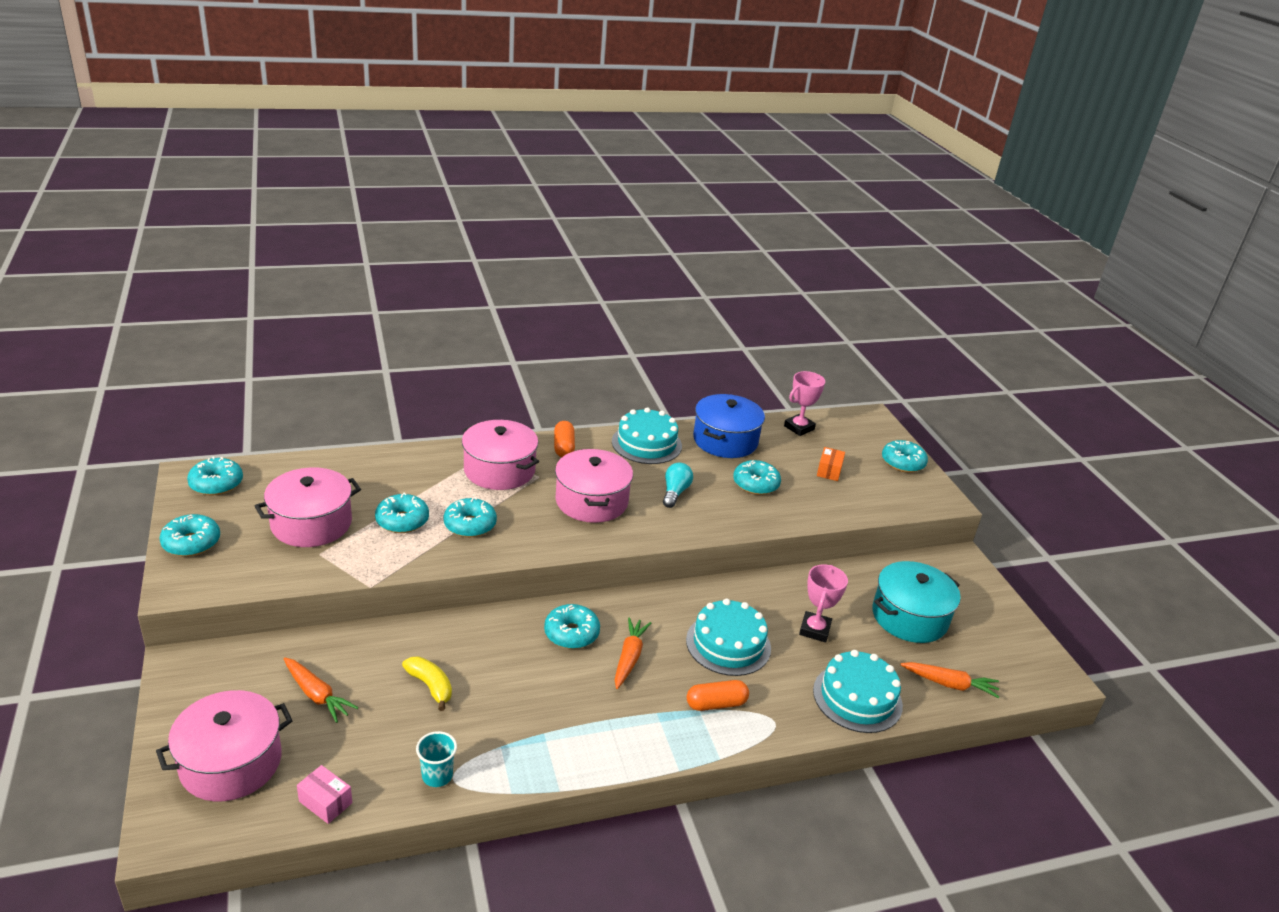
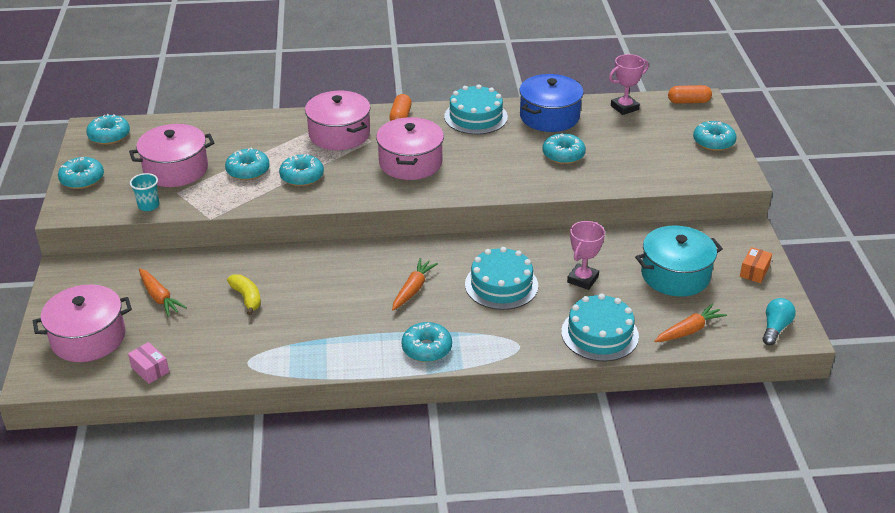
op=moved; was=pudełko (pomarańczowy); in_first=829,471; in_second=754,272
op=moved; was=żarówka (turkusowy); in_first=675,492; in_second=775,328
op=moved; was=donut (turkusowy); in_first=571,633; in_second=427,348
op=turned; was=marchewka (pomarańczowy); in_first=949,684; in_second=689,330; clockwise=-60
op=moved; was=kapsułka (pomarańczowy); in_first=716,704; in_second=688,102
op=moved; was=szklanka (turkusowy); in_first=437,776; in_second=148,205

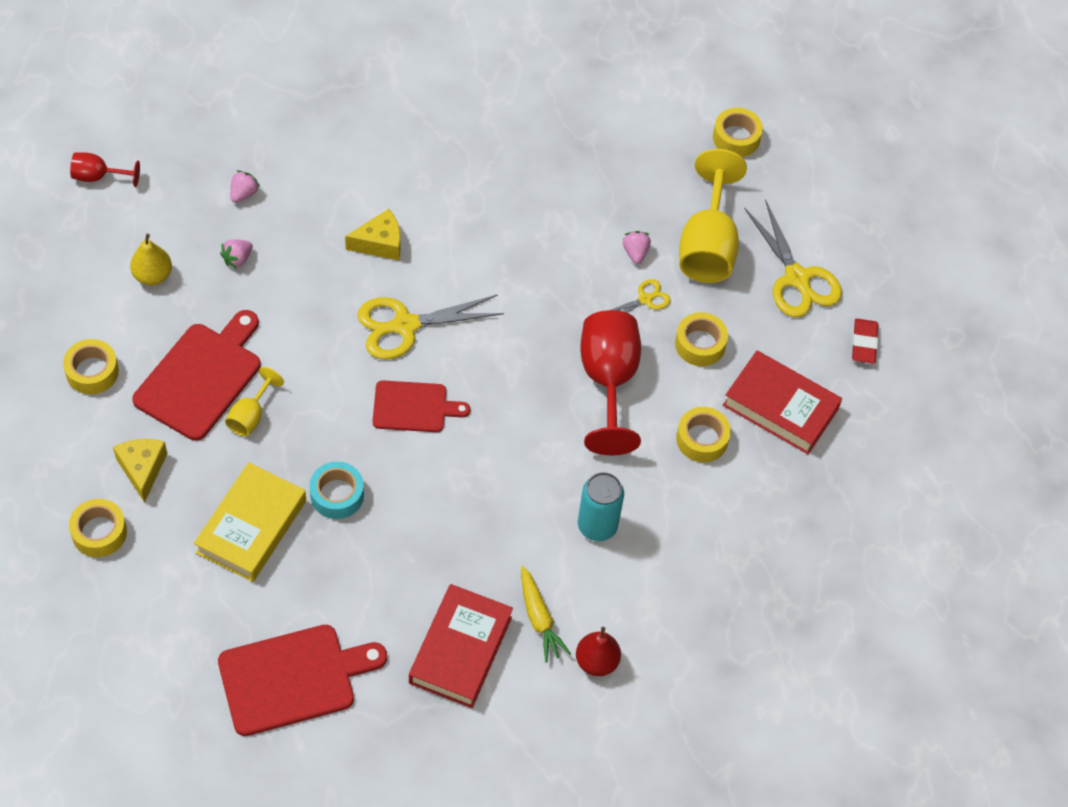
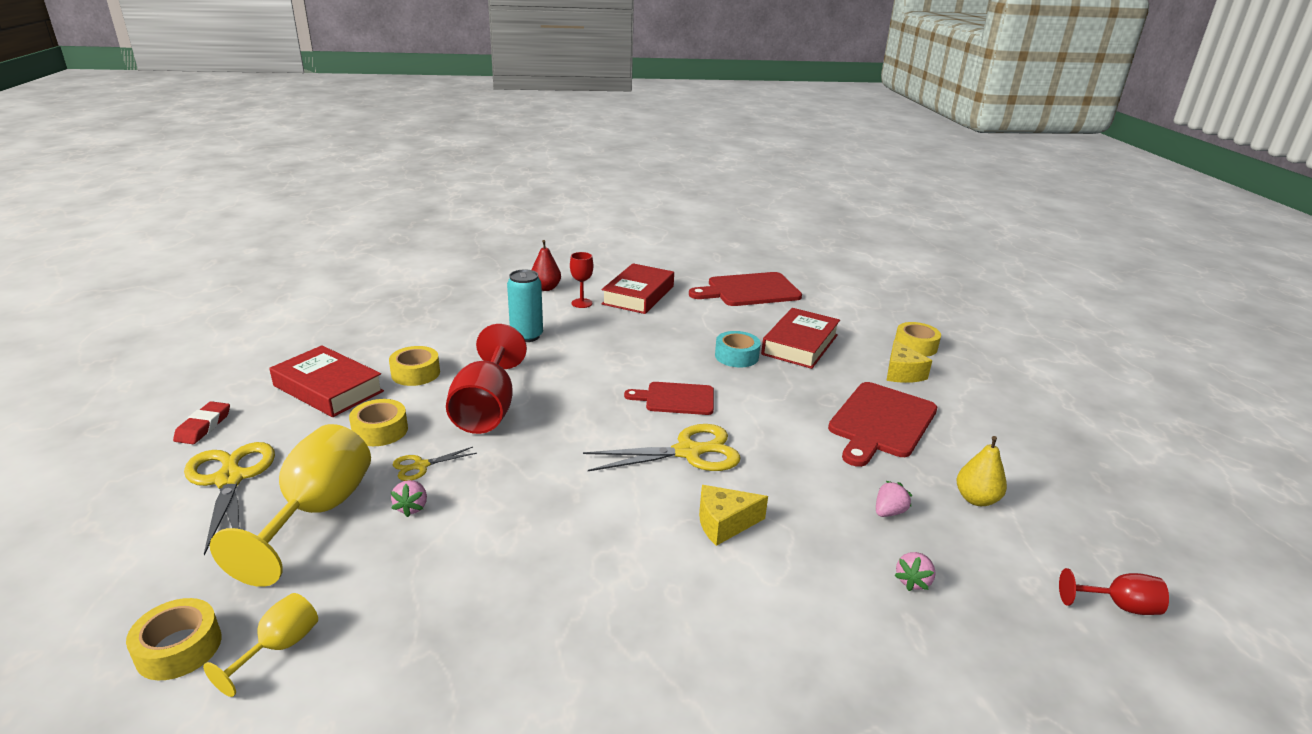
op=removed; was=taśma klejąca (żółty); in_first=92,372
op=moved; was=kielich (żółty); in_first=250,416; in_second=279,647
op=recoloured; was=książka (żółty); now=książka (czerwony); in_first=251,527; in_second=800,344
op=replaced; was=marchewka (żółty); now=kielich (czerwony); in_first=539,618; in_second=581,303

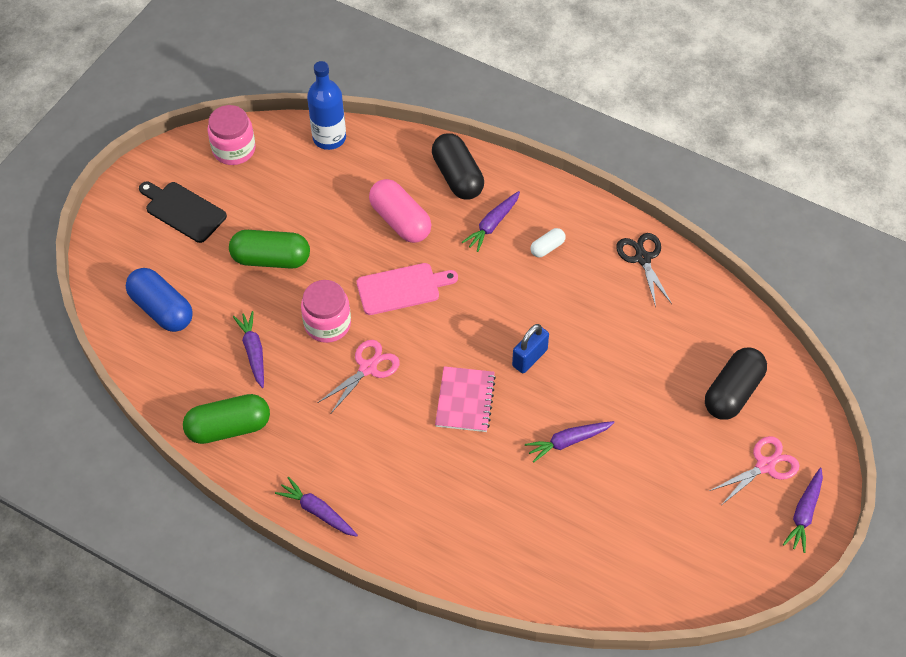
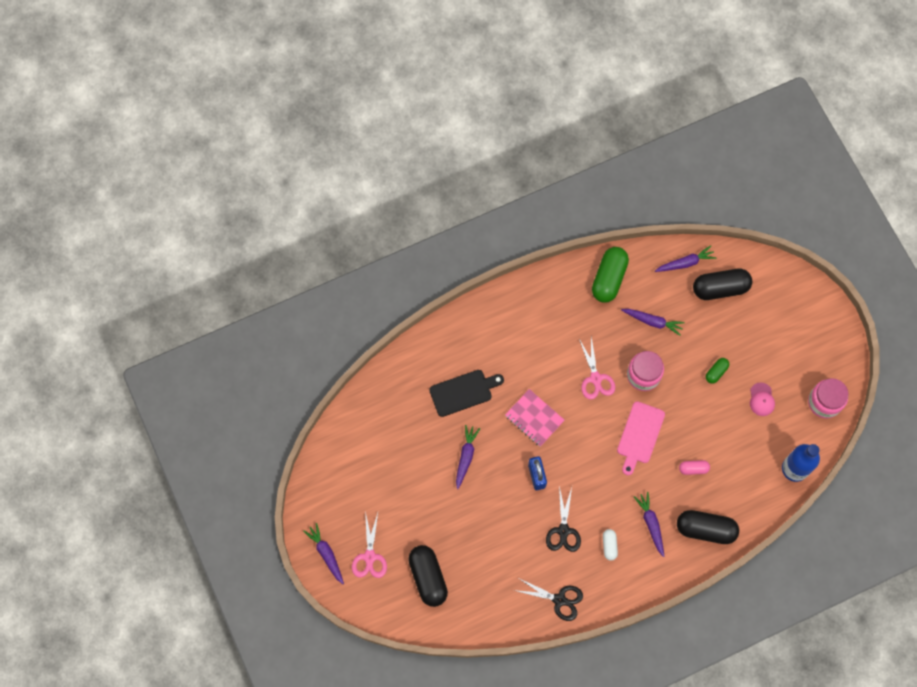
op=resized; was=kapsułka (różowy); in_first=400,221; in_second=693,469; ratio=0.5
op=moved; was=deska do krojenia (czarny); in_first=183,211; in_second=463,392
op=resized; was=kapsułka (zielony); in_first=271,259; in_second=716,372; ratio=0.5
op=recoloured; was=kapsułka (niebieski); now=kapsułka (czarny); in_first=162,309; in_second=720,288
op=moved; was=marchewka (fioletowy); in_first=317,511; in_second=685,263
op=added; now=czapka (różowy); in_second=761,399
op=added; now=nożyczki (czarny); in_second=563,531

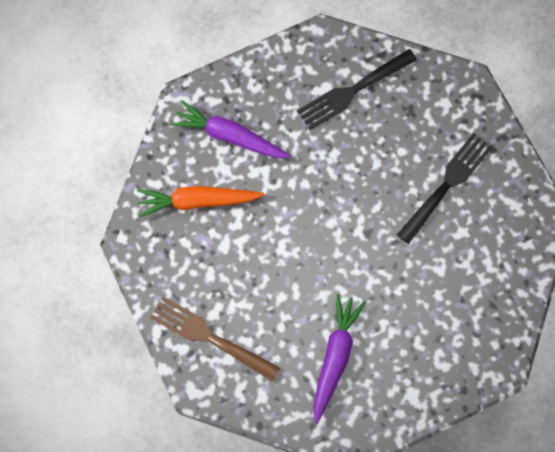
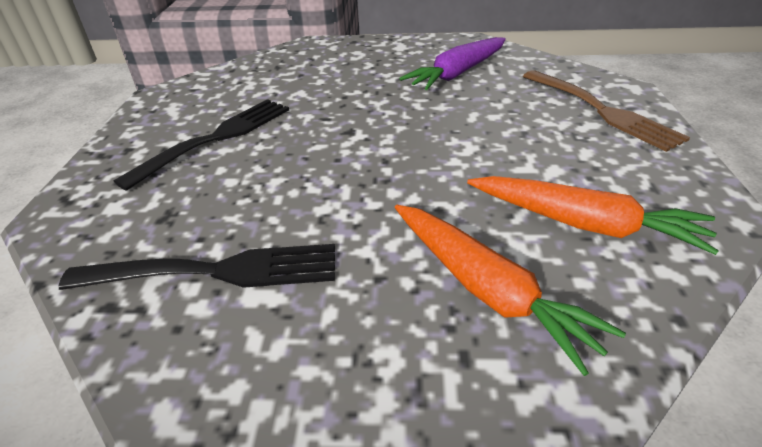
op=recoloured; was=marchewka (fioletowy); now=marchewka (pomarańczowy); in_first=230,136; in_second=486,289
op=turned; was=widelec (czarny); in_first=447,185; in_second=216,138; clockwise=150

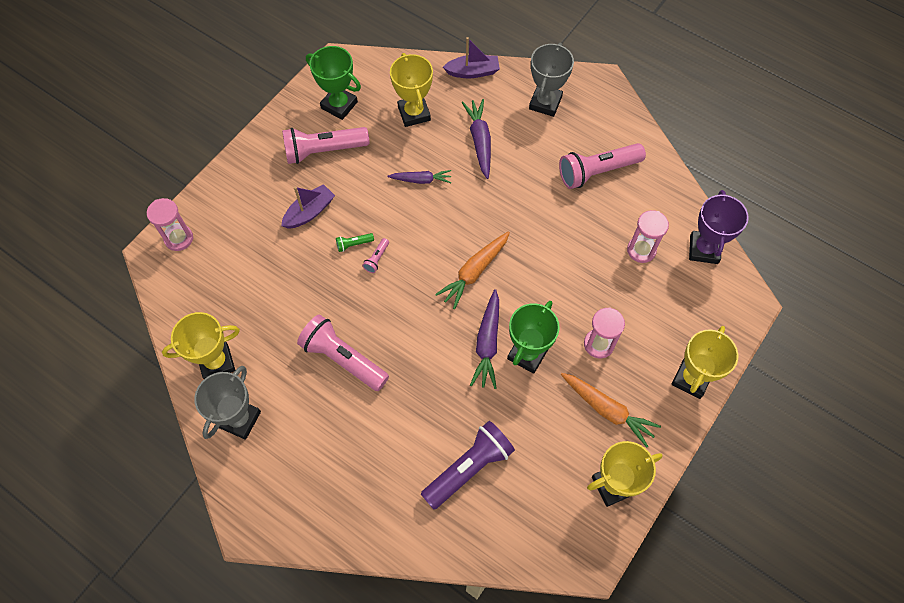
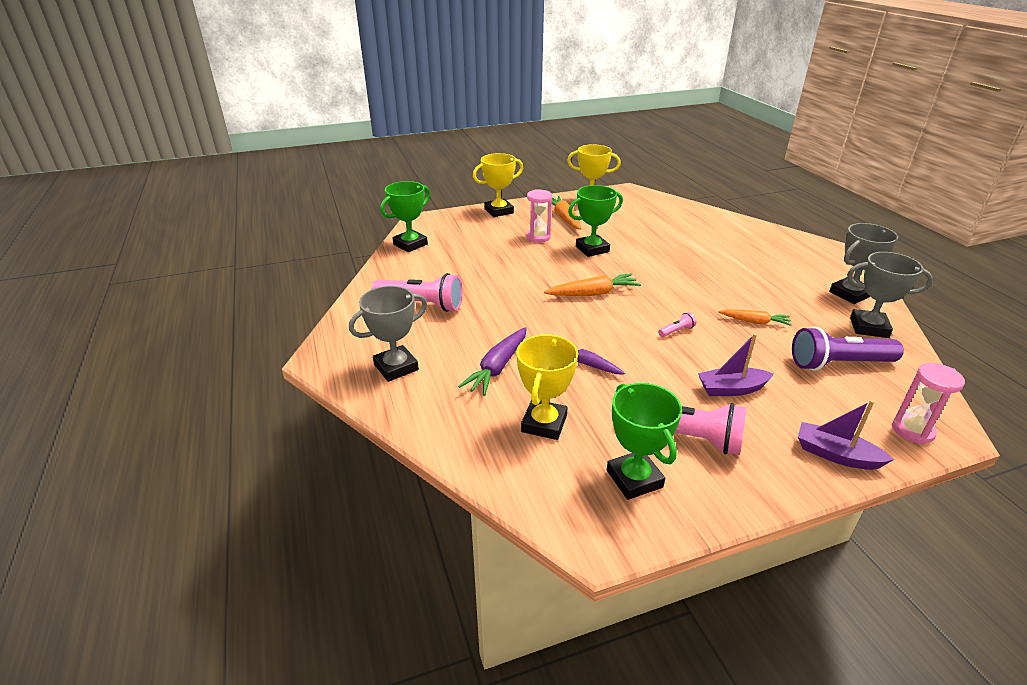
op=moved; was=łódka (fioletowy); in_first=473,72; in_second=835,455
op=recoloured; was=puchar (fioletowy); now=puchar (zielony); in_first=704,249; in_second=410,244
op=removed; was=klepsydra (różowy); in_first=641,250
op=removed; was=latarka (zielony); in_first=353,244
op=removed; was=marchewka (fioletowy); in_first=487,343
op=recoloured; was=puchar (żółty); now=puchar (szary); in_first=216,362; in_second=869,327
op=removed; was=latarka (różowy); in_first=343,359
op=moved; was=latarka (fioletowy); in_first=468,468; in_second=838,364
op=added; now=marchewka (pomarańczowy); in_second=754,322

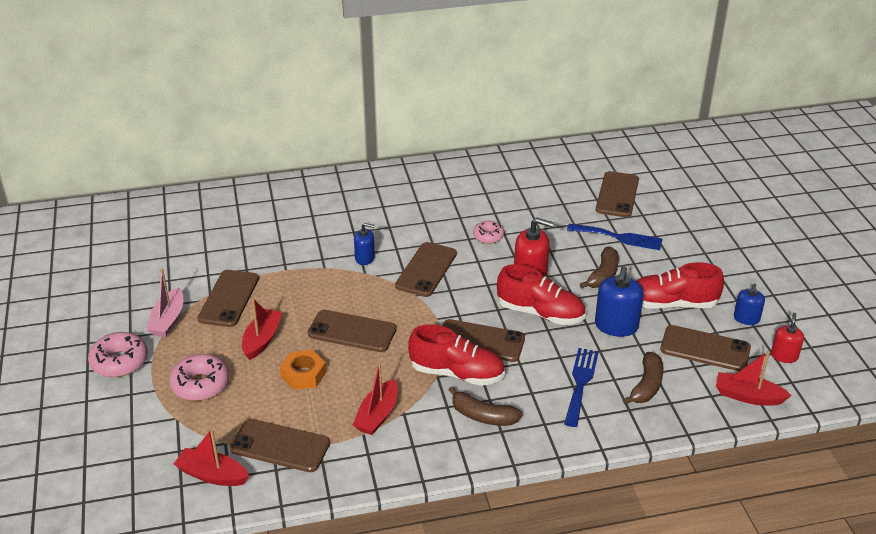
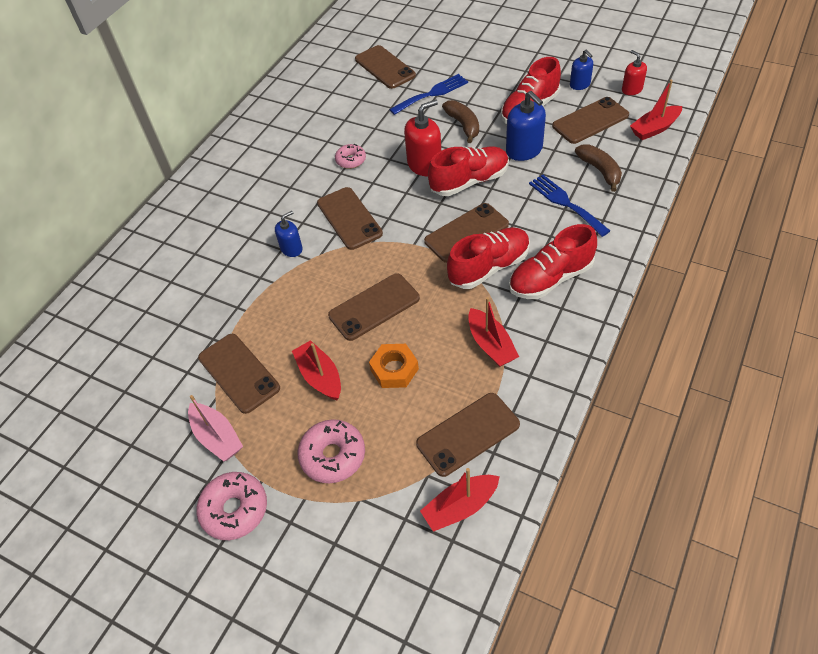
op=replaced; was=banan (brązowy); now=but (czerwony); in_first=483,416; in_second=550,278

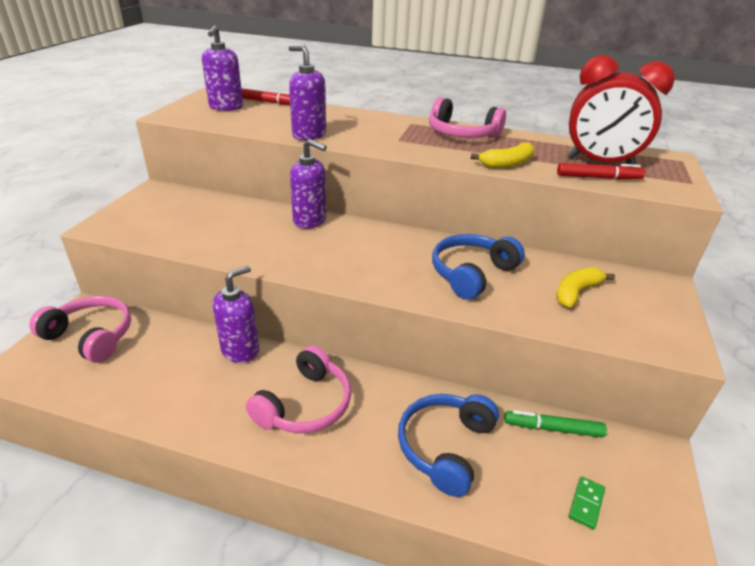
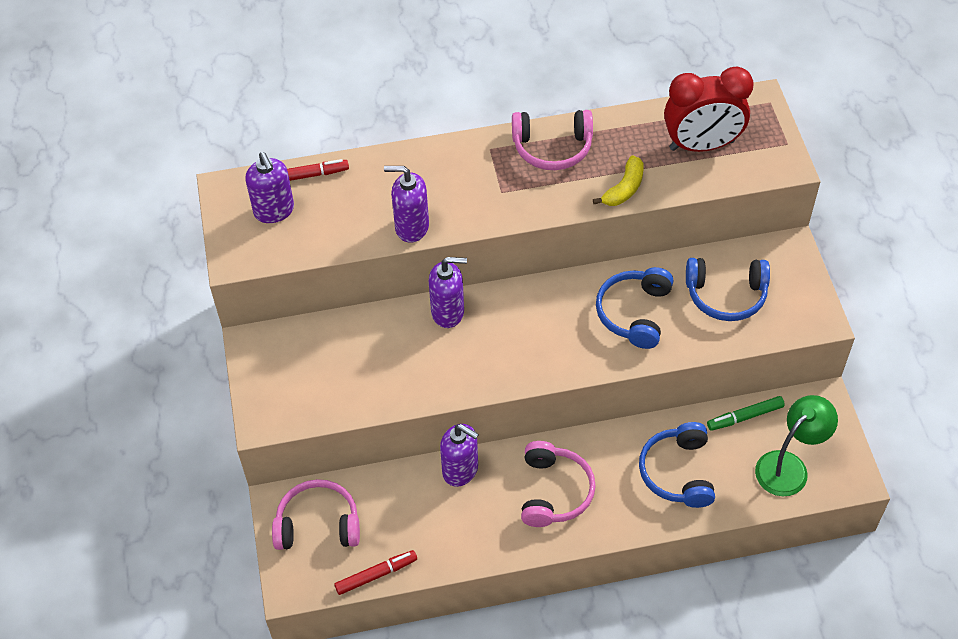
op=moved; was=flamaster (czerwony); in_first=598,178; in_second=376,575
op=turned; was=dozownik mydła (fioletowy); in_first=240,350; in_second=460,470; clockwise=105
op=replaced; was=banan (żółty); now=słuchawki (niebieski); in_first=576,292; in_second=726,295
op=replaced; was=kostka domina (zielony); now=lampka (zielony); in_first=586,503; in_second=789,466

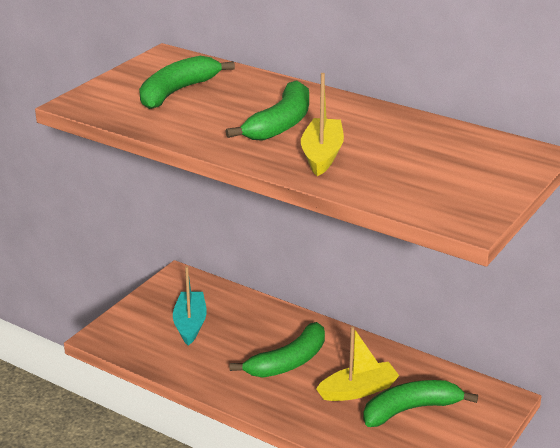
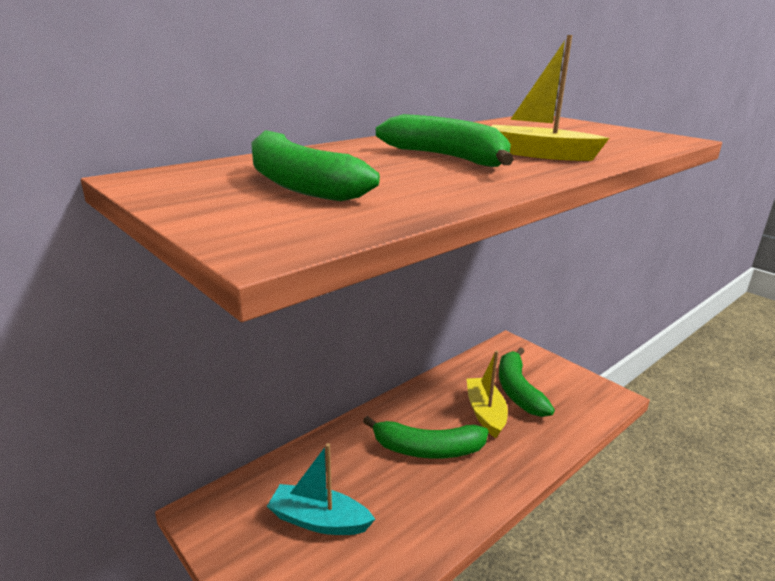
op=turned; was=banan (zielony); in_first=288,362; in_second=427,449; clockwise=120

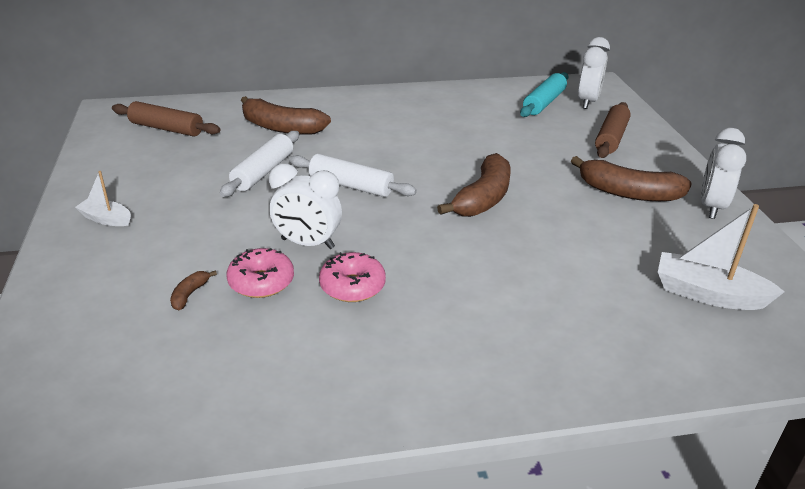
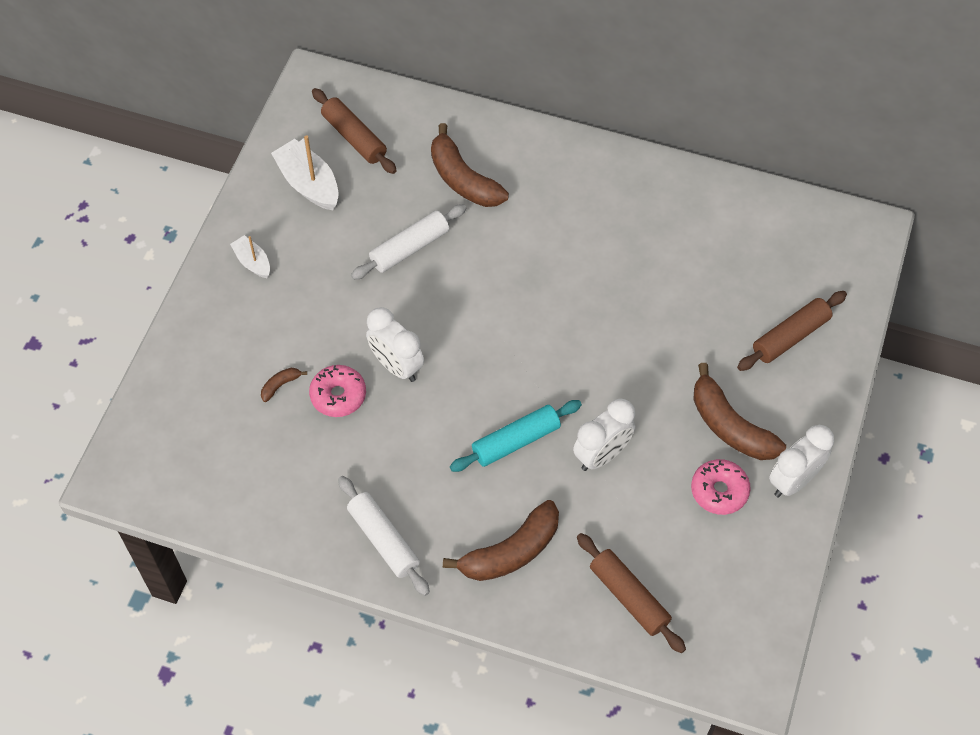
op=moved; was=budzik (biały); in_first=587,102; in_second=602,455
op=moved; was=wałek do ciasta (turkusowy); in_first=544,103; in_second=516,441
op=moved; was=banan (brązowy); in_first=483,198; in_second=511,552
op=moved; was=wałek do ciasta (biały); in_first=351,185; in_second=383,540
op=moved; was=łódka (biały); in_first=708,294; in_second=309,184
op=moved; was=donut (różowy); in_first=352,286; in_second=719,491
op=added; now=wałek do ciasta (brązowy); in_second=629,597

